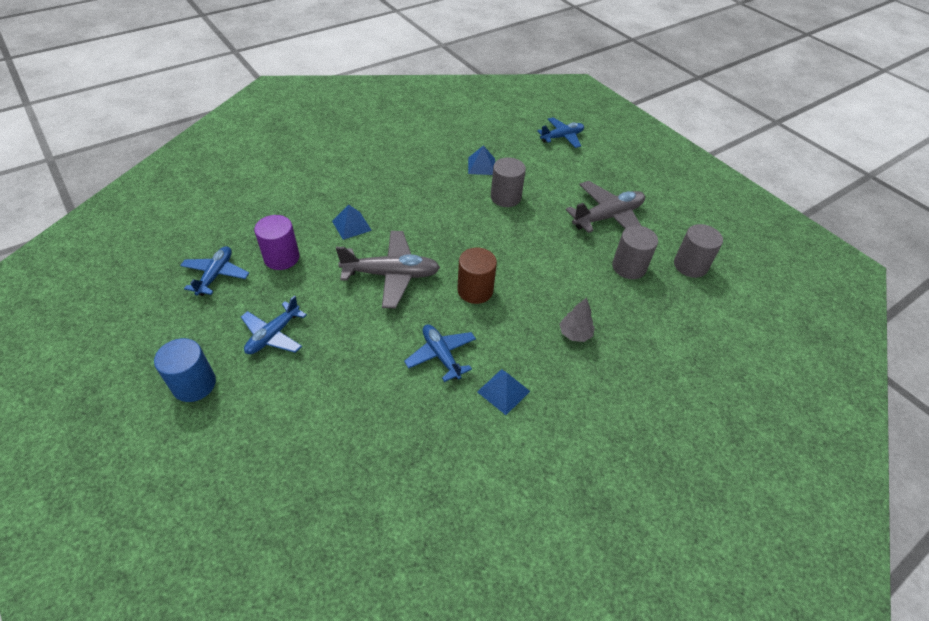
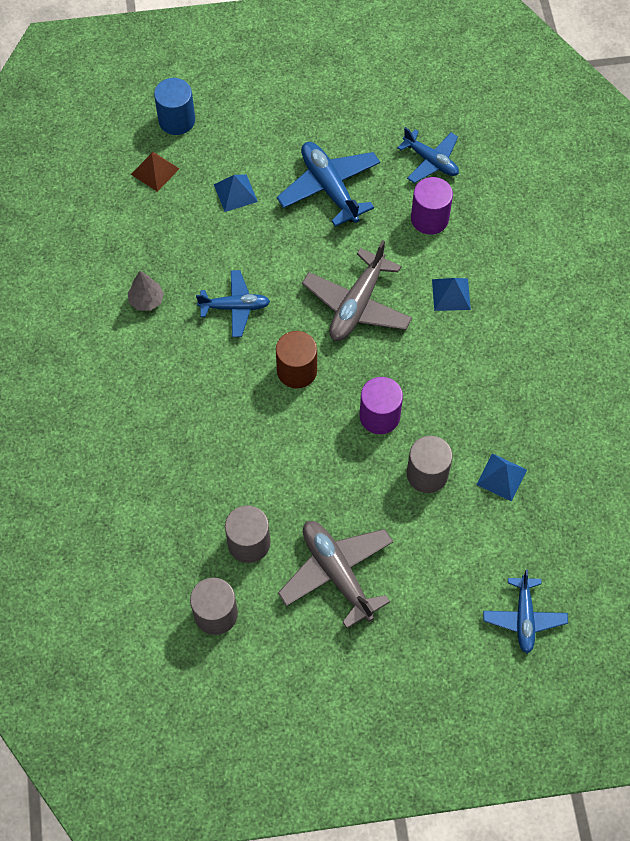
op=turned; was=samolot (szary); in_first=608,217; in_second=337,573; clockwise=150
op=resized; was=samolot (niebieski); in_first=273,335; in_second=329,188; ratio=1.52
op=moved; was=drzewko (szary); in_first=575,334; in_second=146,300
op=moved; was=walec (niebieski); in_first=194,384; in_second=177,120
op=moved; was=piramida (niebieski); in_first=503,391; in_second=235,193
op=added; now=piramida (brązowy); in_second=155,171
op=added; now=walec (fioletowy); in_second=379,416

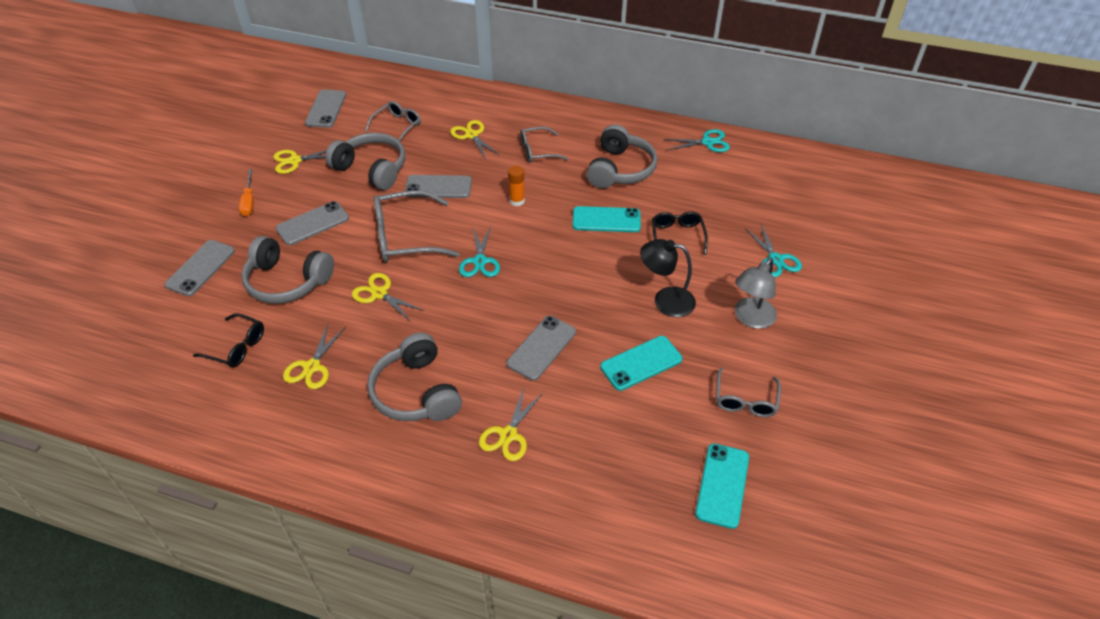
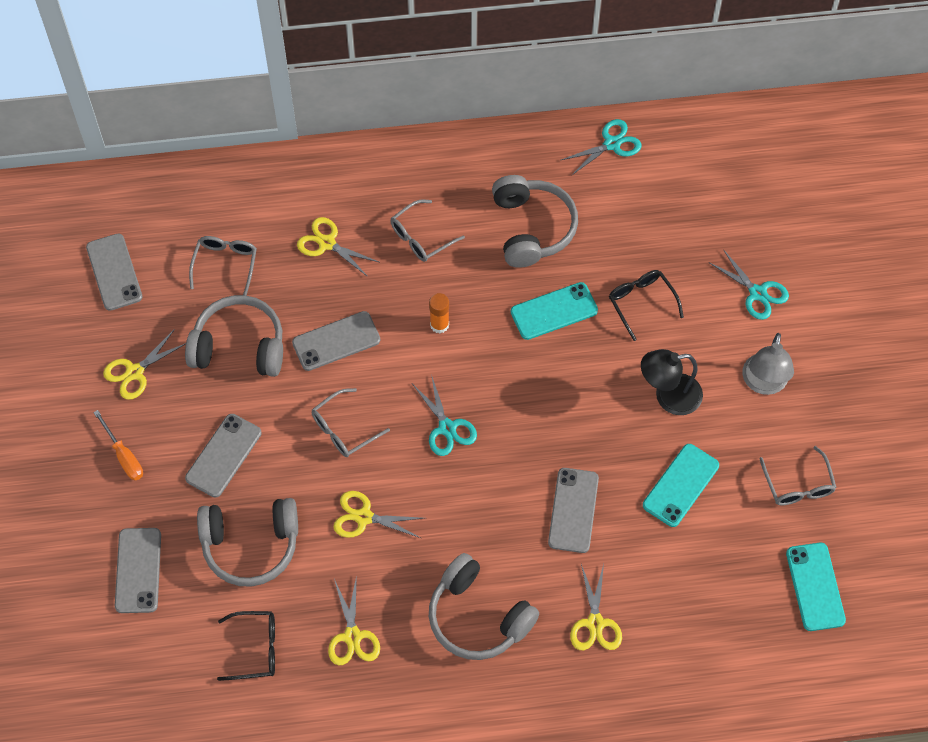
op=resized; was=okulary (szary); in_first=405,237; in_second=344,429; ratio=0.6

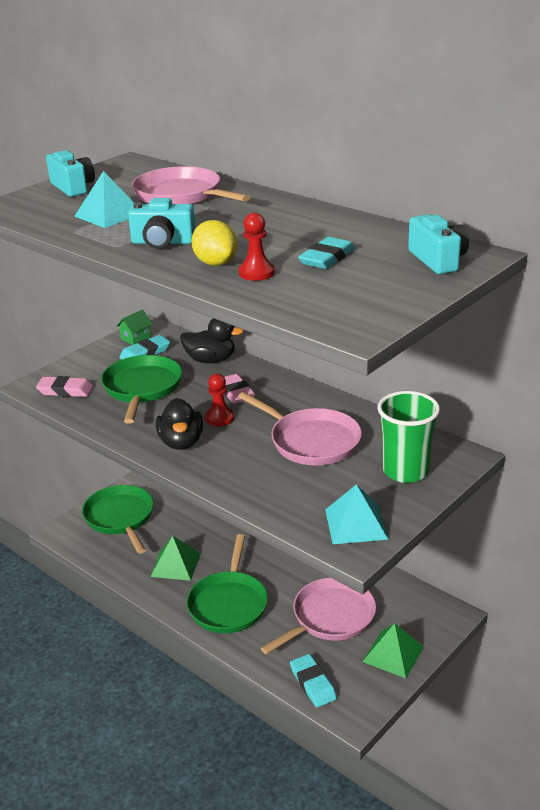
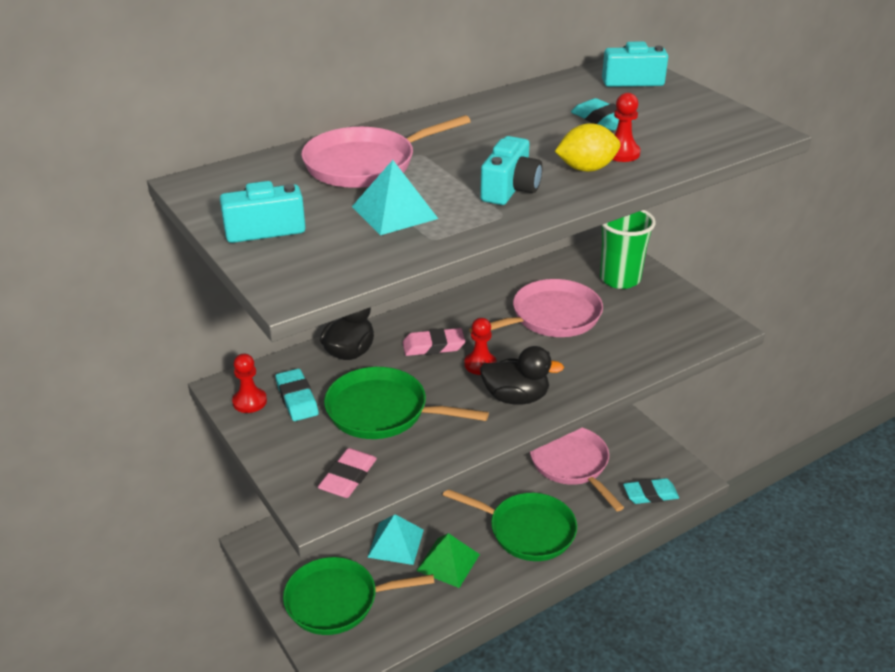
op=replaced; was=domek (zielony); now=pionek (czerwony); in_first=136,338; in_second=249,401
op=moved; was=piramida (turkusowy); in_first=356,524; in_second=395,543
op=removed; was=piramida (zielony); in_first=393,654

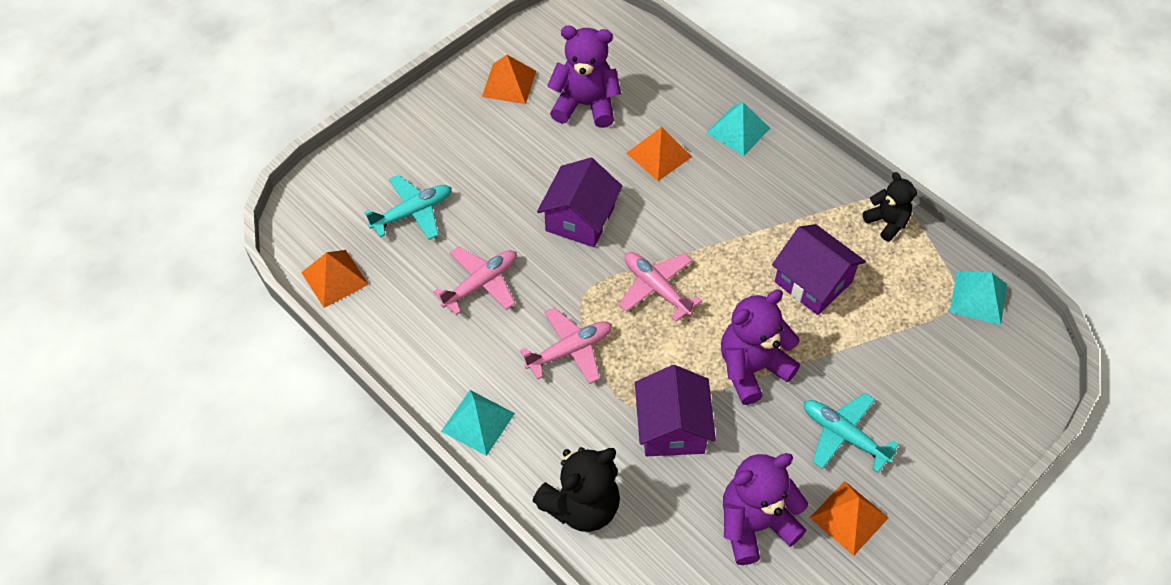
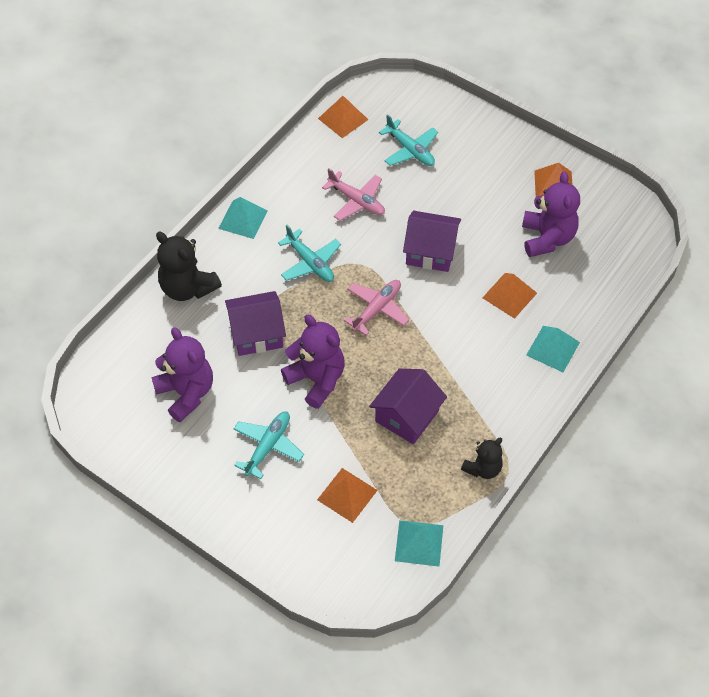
op=recoloured; was=samolot (różowy); now=samolot (turkusowy); in_first=570,350; in_second=310,263
op=moved; was=piramida (pomarańczowy); in_first=849,517; in_second=347,495

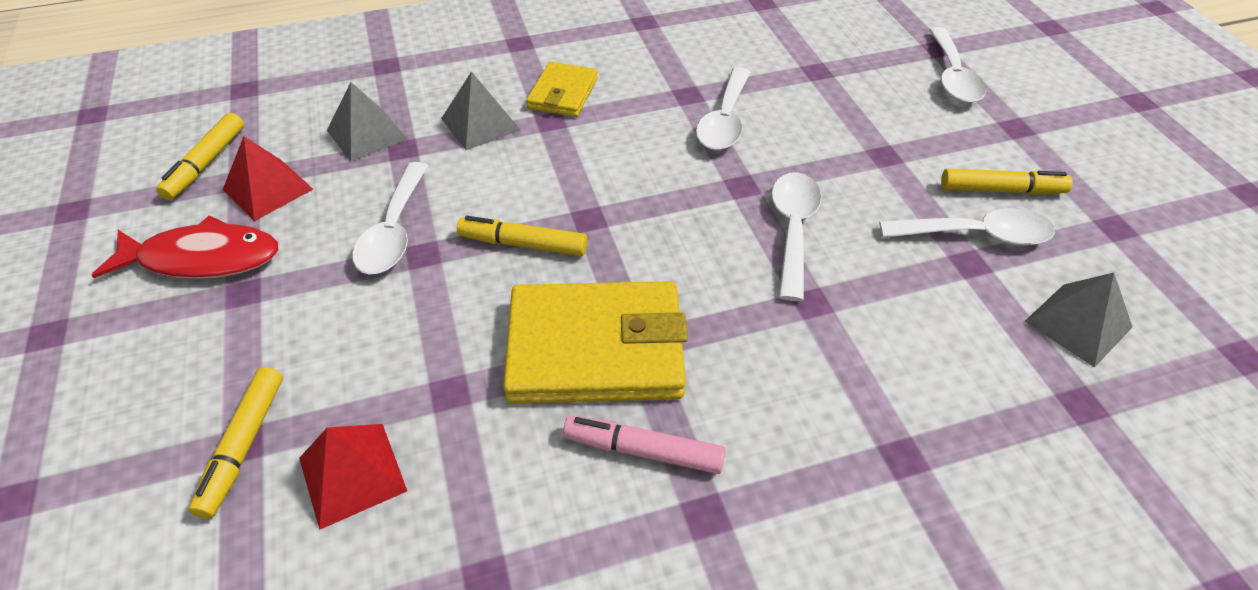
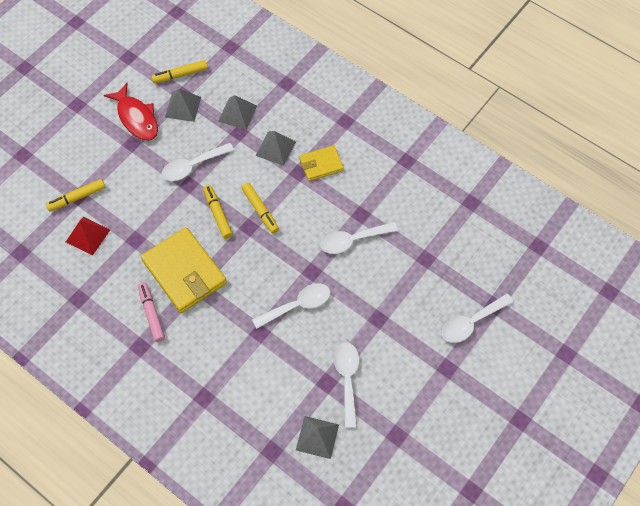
op=recoloured; was=piramida (czerwony); now=piramida (szary); in_first=268,189; in_second=183,107
op=moved; was=flamaster (żółty); in_first=1001,190; in_second=260,210
op=turned; was=łyżka (biały); in_first=976,235; in_second=347,379; clockwise=-150

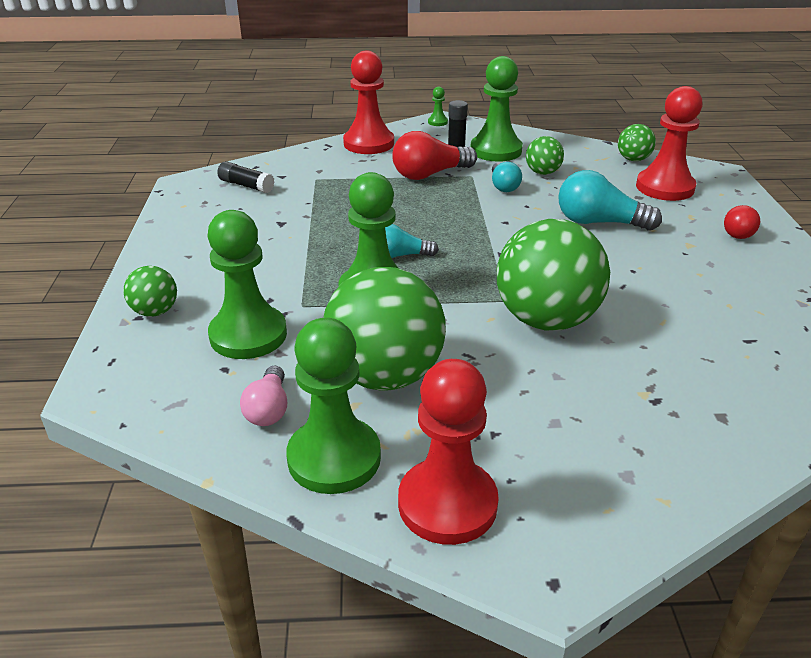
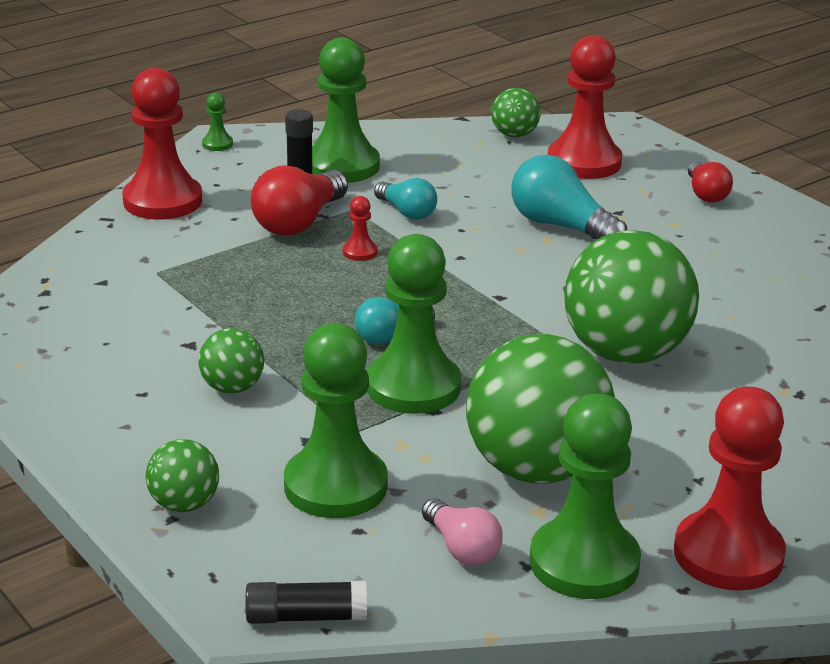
op=moved; was=piłka (zielony); in_first=542,173; in_second=232,388
op=moved; was=klej w sztyfcie (czarny); in_first=246,186; in_second=306,617
op=turned; was=żarówka (turkusowy); in_first=599,222; in_second=561,226; clockwise=60
op=added; now=pionek (czerwony); in_second=360,252

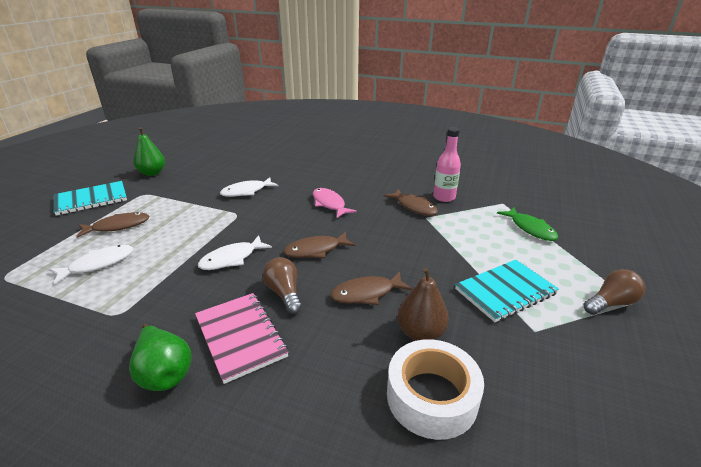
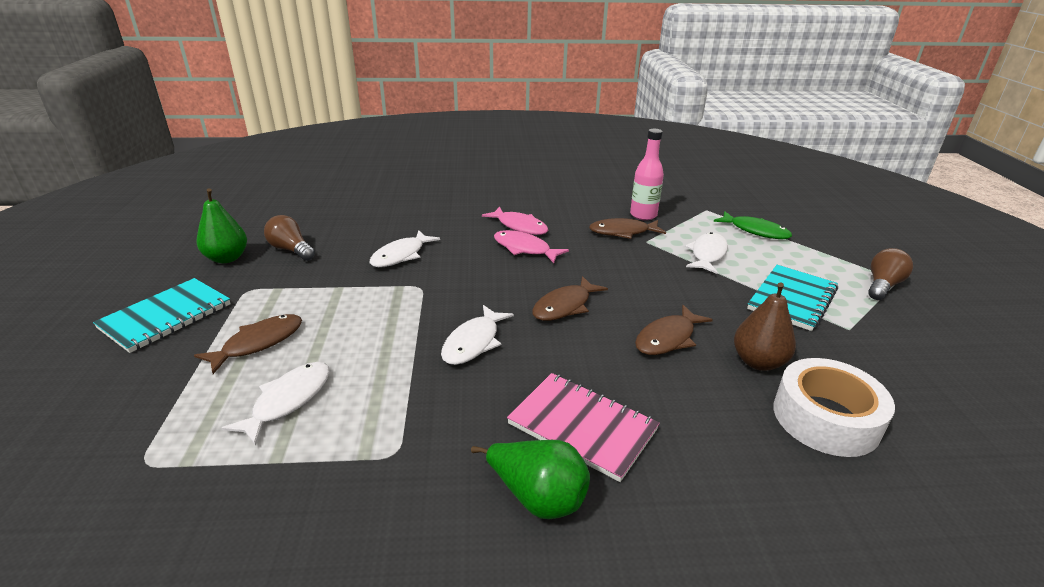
op=turned; was=ryba (brązowy); in_first=414,207; in_second=622,232; clockwise=150
op=moved; was=żarówka (brązowy); in_first=284,293; in_second=291,250
op=added; now=ryba (różowy); in_second=519,226
op=added; now=ryba (biały); in_second=707,254

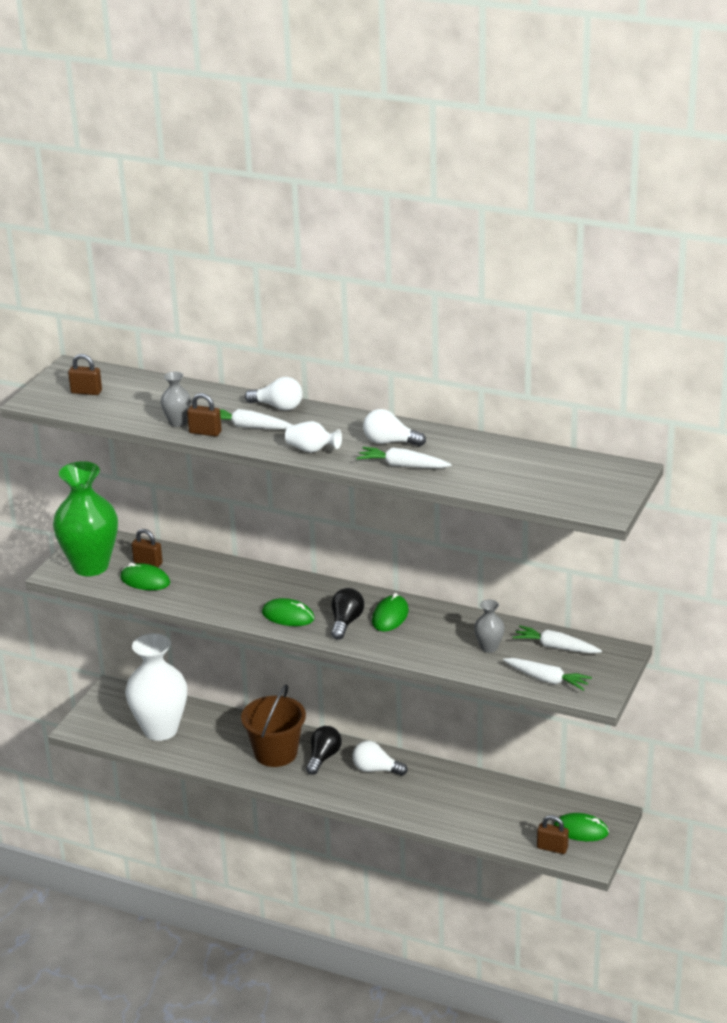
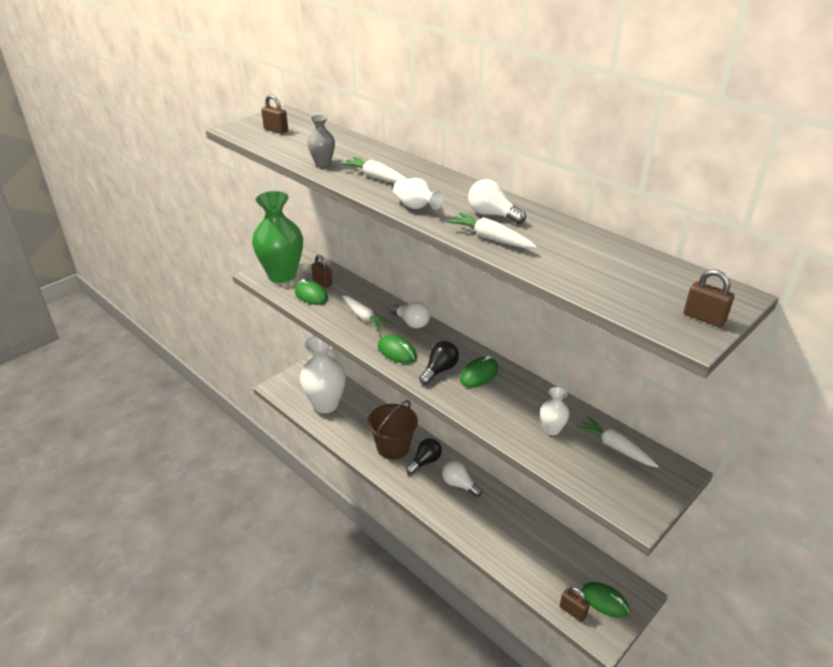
op=moved; was=żarówka (biały); in_first=278,407; in_second=411,323
op=moved; was=kłódka (brązowy); in_first=205,432; in_second=704,318
op=recoloured; was=wazon (szary); now=wazon (biały); in_first=489,647; in_second=551,429
op=moved; was=marchewka (biały); in_first=547,679; in_second=364,317

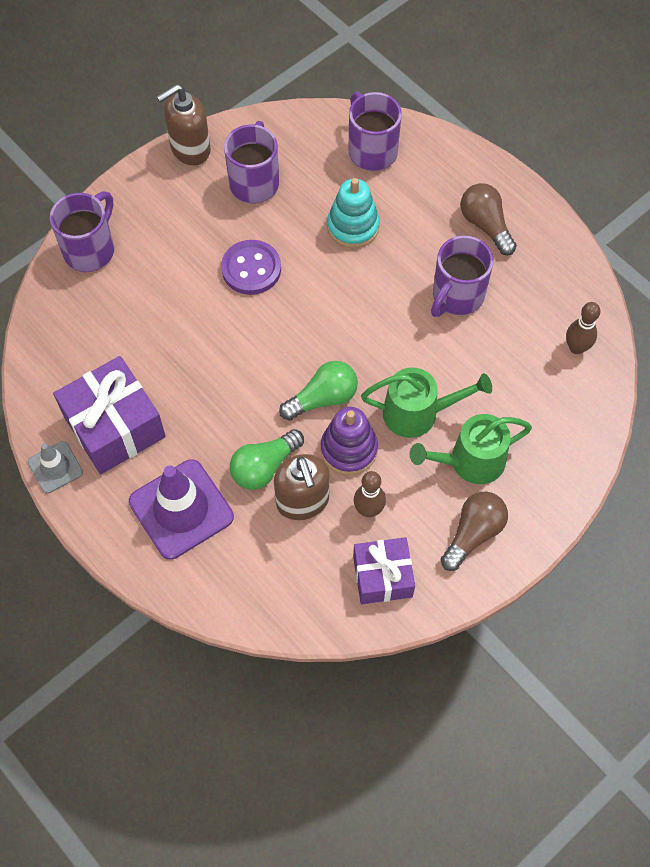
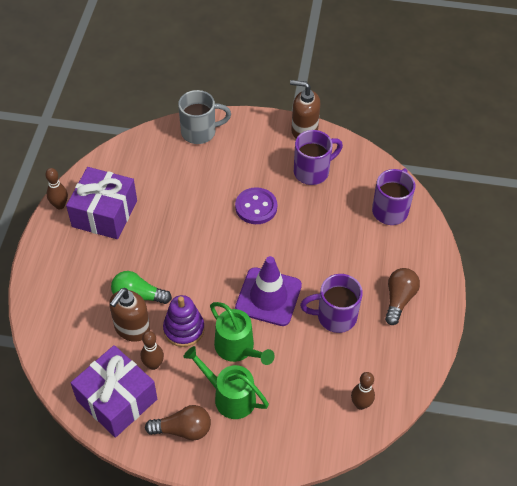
op=removed; was=zabawka nakładanka (turkusowy); in_first=353,226
op=recoloured; was=kubek (fioletowy); now=kubek (szary); in_first=90,250; in_second=200,132
op=removed; was=żarówka (zielony); in_first=323,398
op=replaced; was=pachołek (szary); now=kręgiel (brązowy); in_first=55,467; in_second=60,205
op=moved; was=pachołek (fioletowy); in_first=181,509; in_second=268,297
op=resized; was=prezent (fioletowy); in_first=382,576; in_second=117,399; ratio=1.55

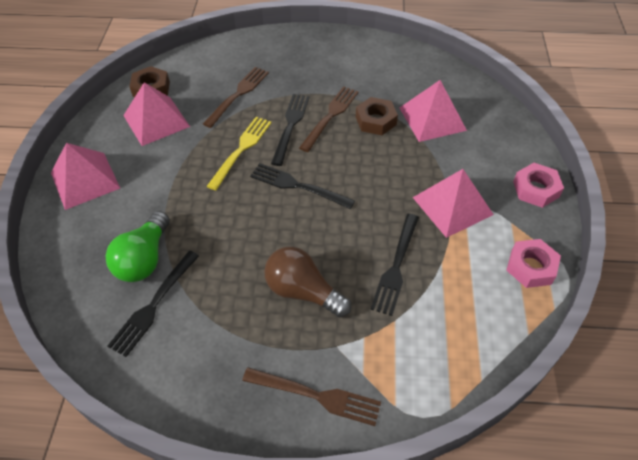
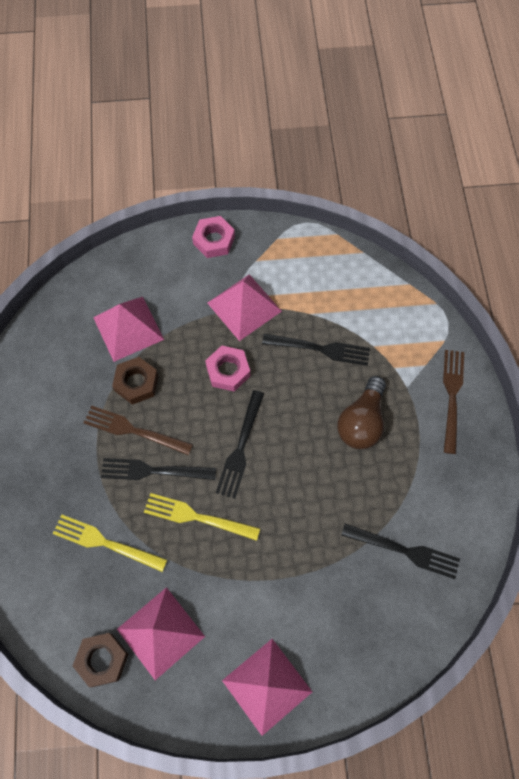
op=recoloured; was=widelec (brązowy); now=widelec (żółty); in_first=238,95; in_second=105,543
op=removed; was=żarówka (zielony); in_first=144,259
op=moved; was=nakrętka (różowy); in_first=531,267; in_second=228,371

